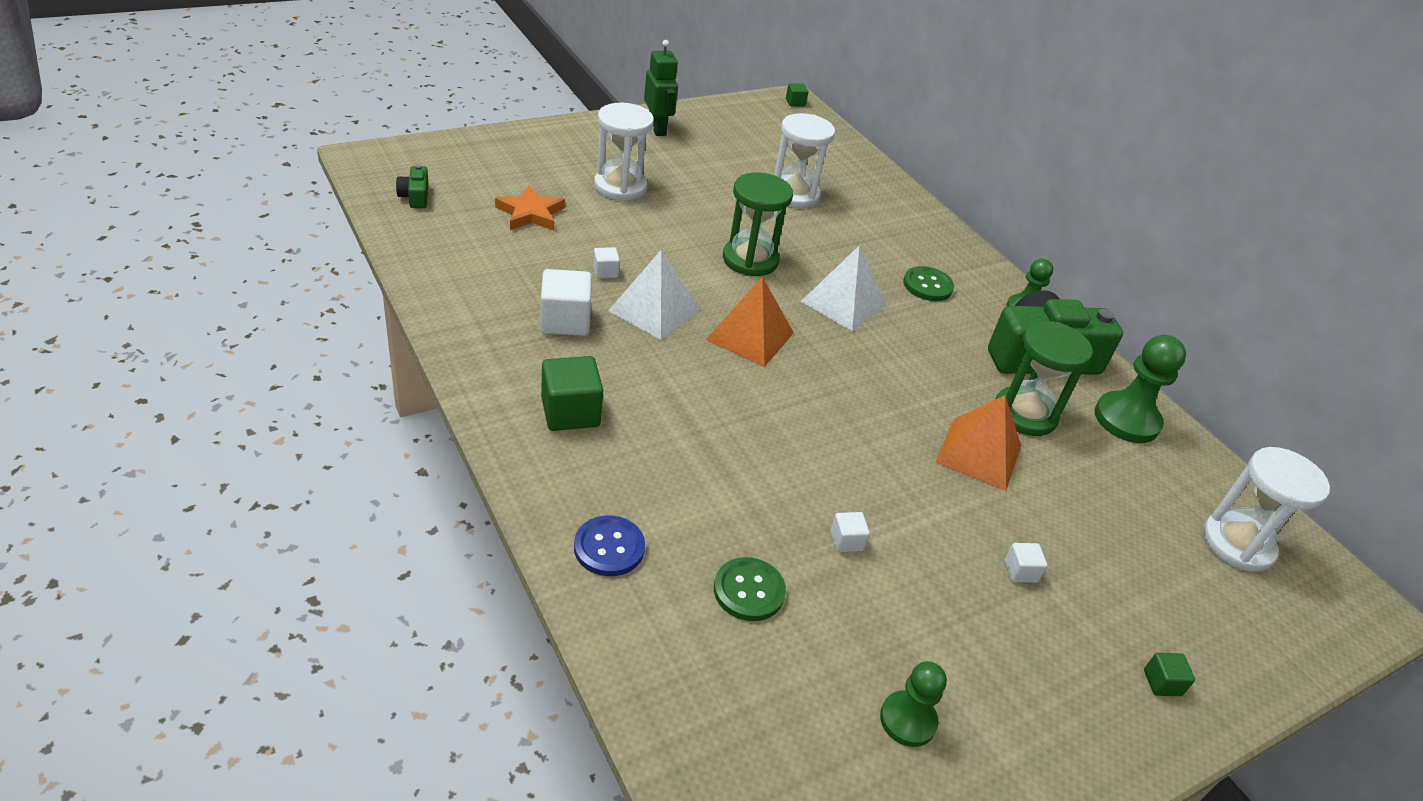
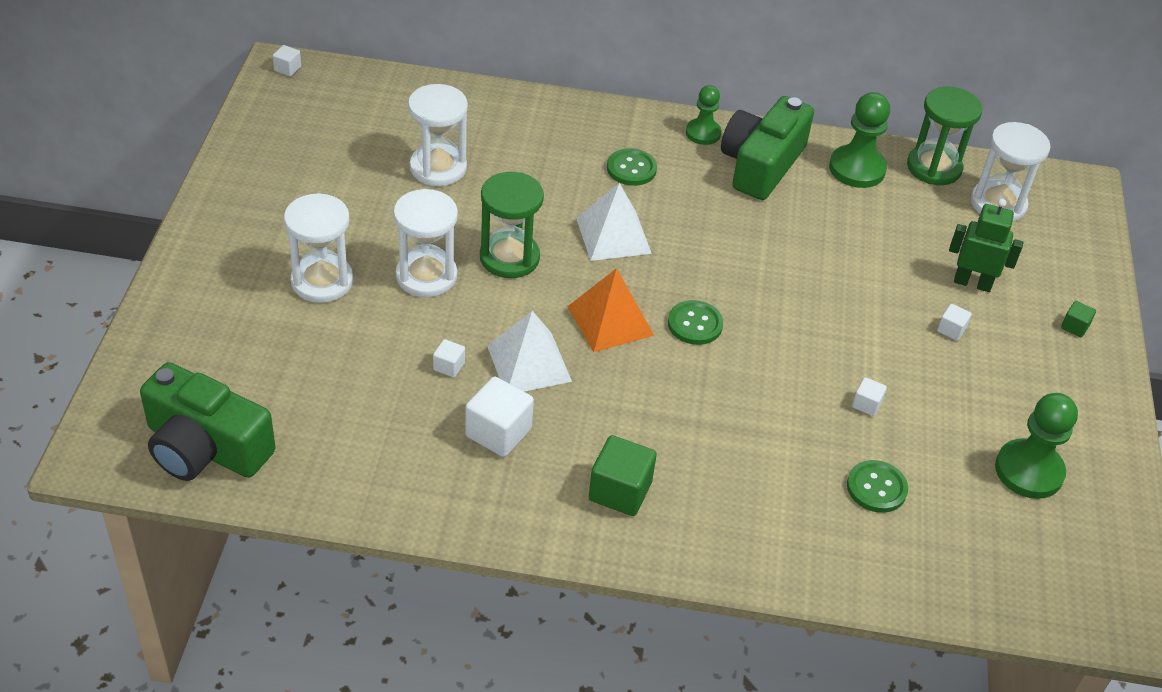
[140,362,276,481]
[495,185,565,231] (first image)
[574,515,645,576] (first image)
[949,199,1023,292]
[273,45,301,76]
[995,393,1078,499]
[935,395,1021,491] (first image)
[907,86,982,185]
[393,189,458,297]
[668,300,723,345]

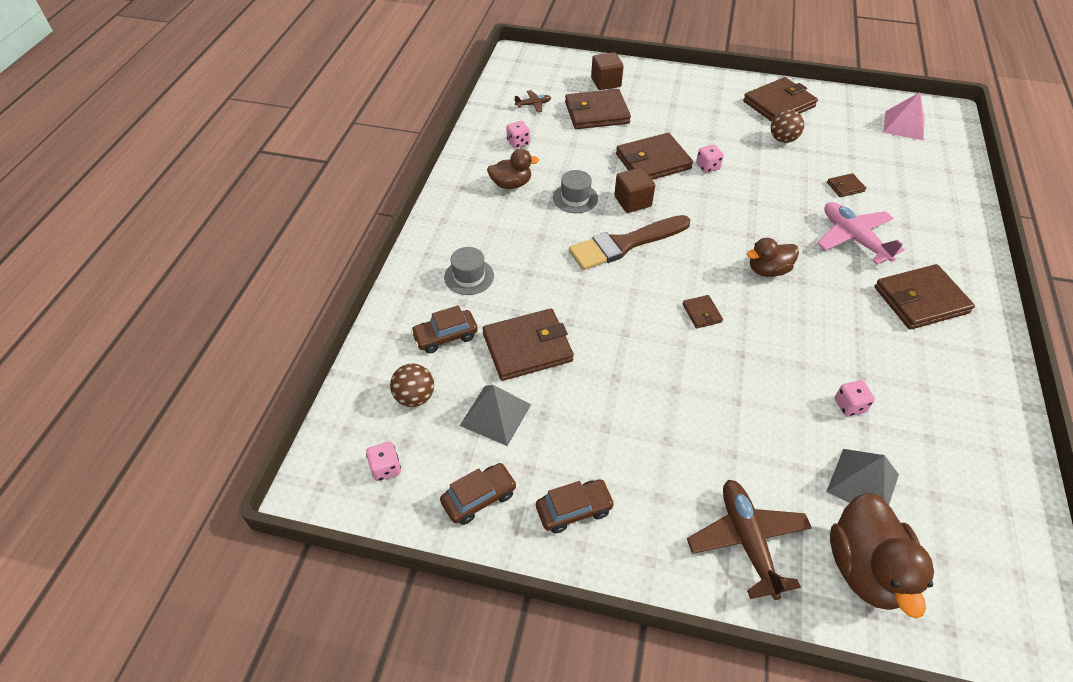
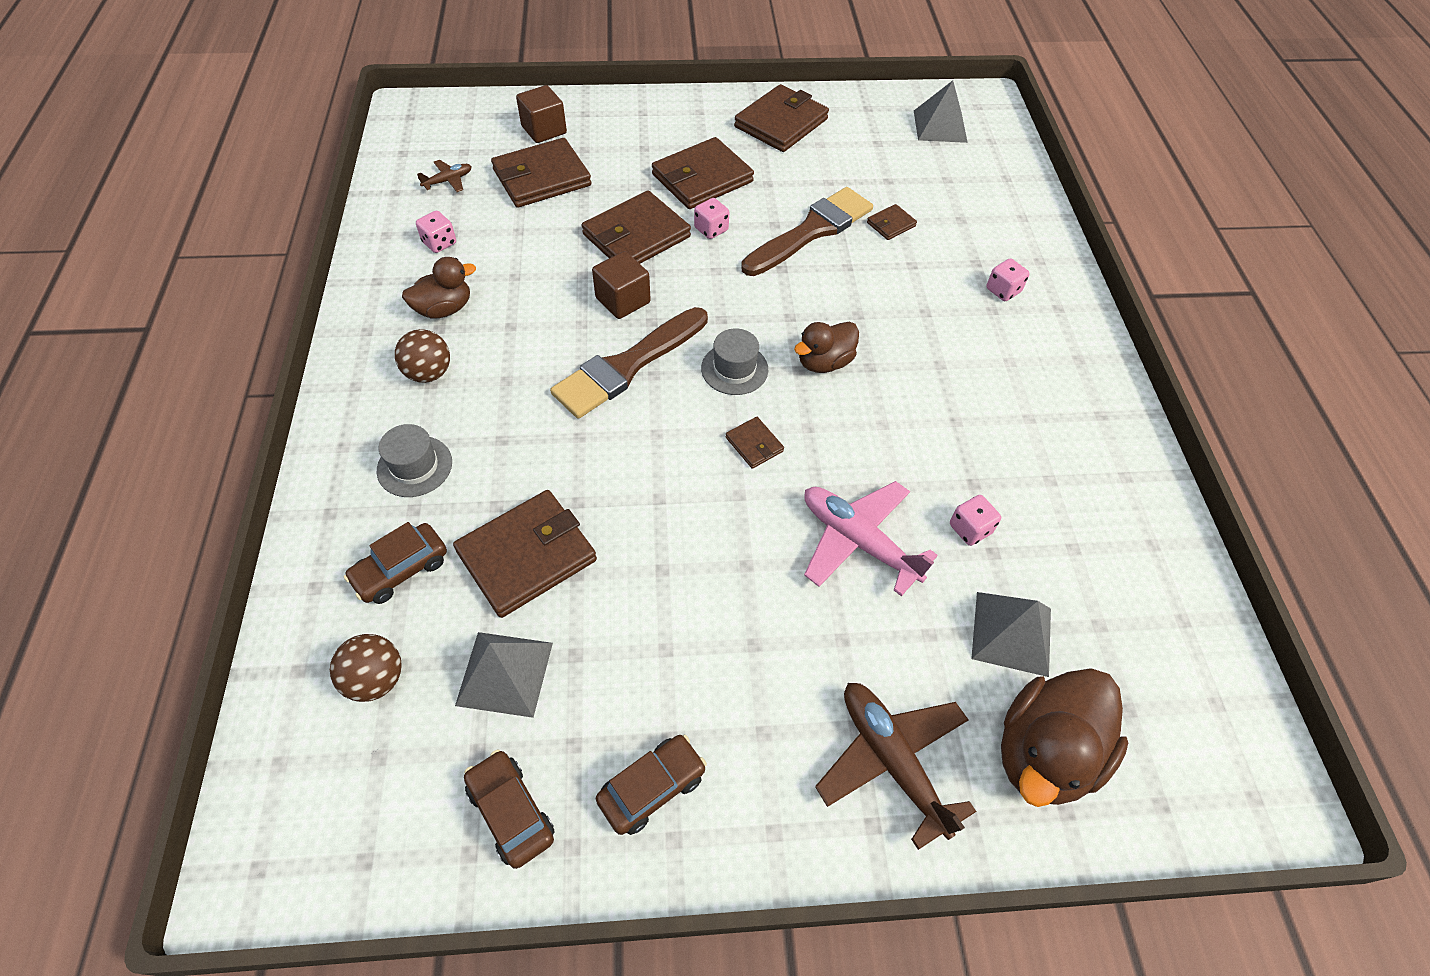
[986,258,1030,301]
[464,749,555,869]
[701,328,768,395]
[395,329,450,383]
[804,481,938,596]
[1001,668,1128,807]
[652,137,754,209]
[914,81,968,143]
[741,187,873,276]

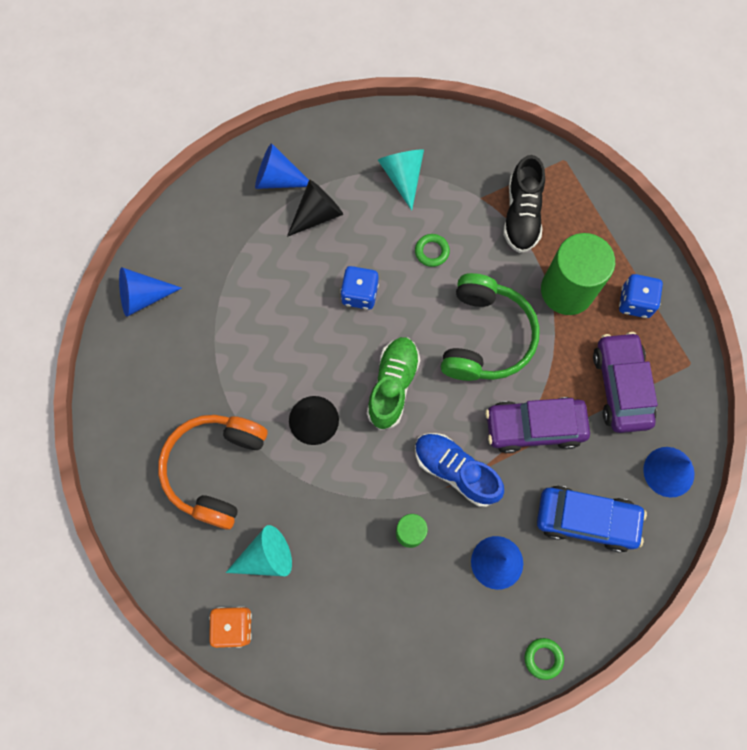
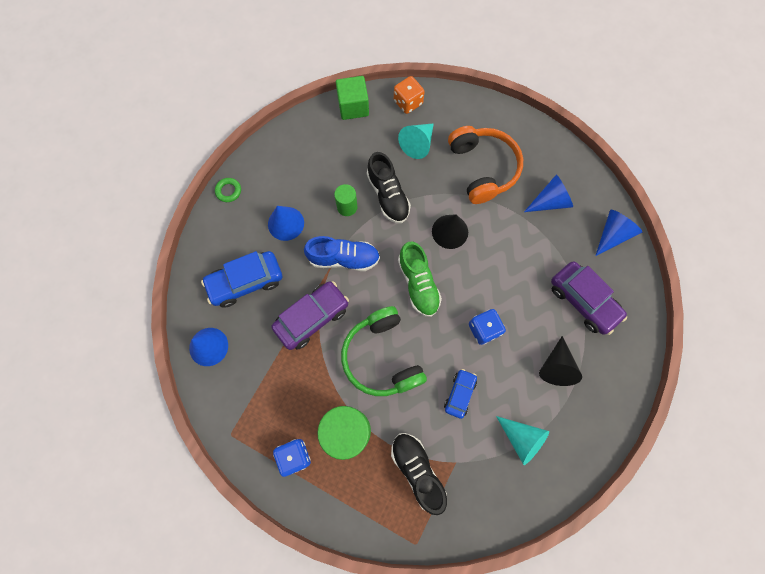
[524,175,573,212]
[444,369,477,419]
[551,261,627,335]
[336,76,369,120]
[367,152,411,223]

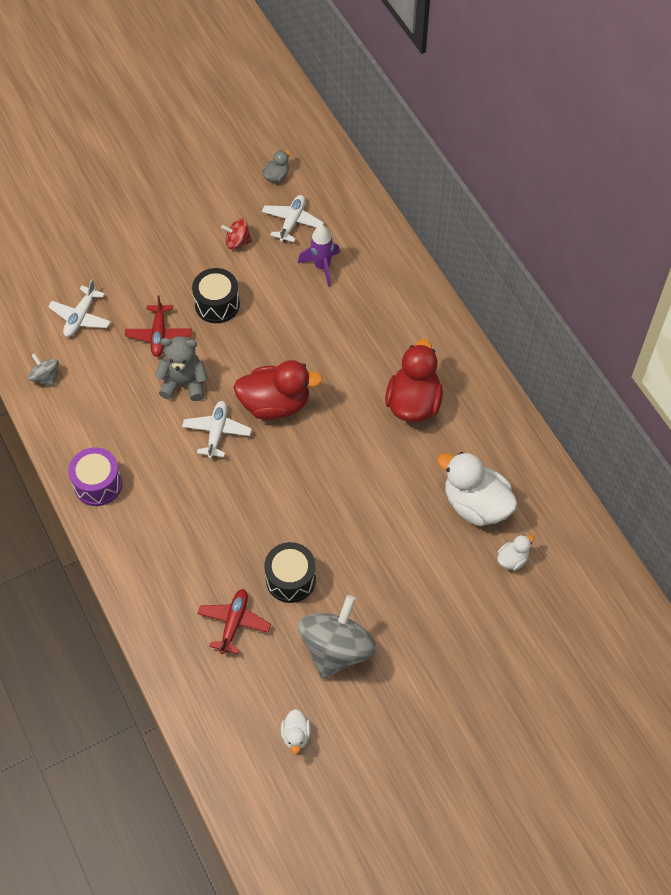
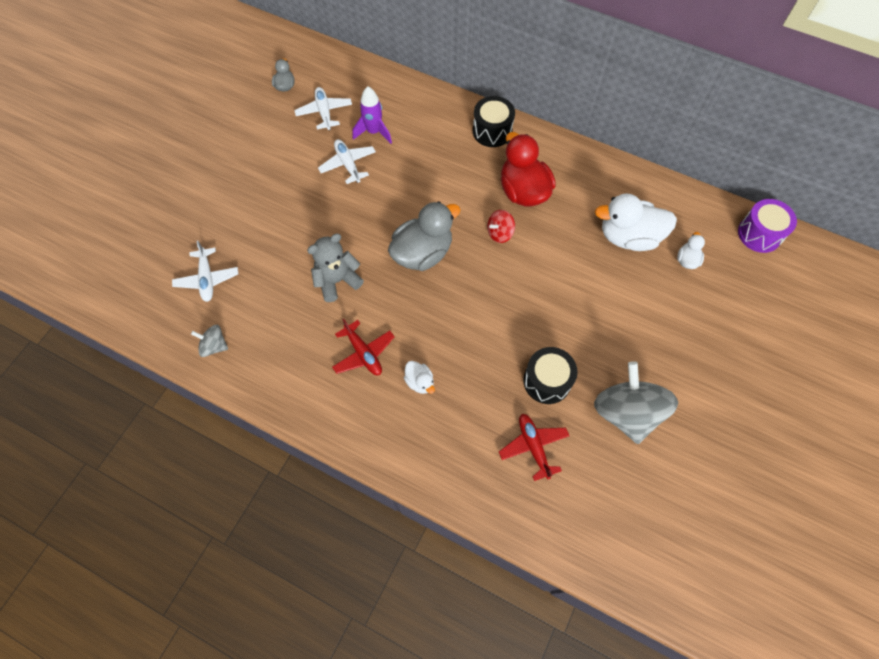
[738,199,797,253]
[332,319,395,375]
[318,139,376,184]
[473,96,515,147]
[487,210,515,243]
[388,201,460,271]
[404,361,435,394]

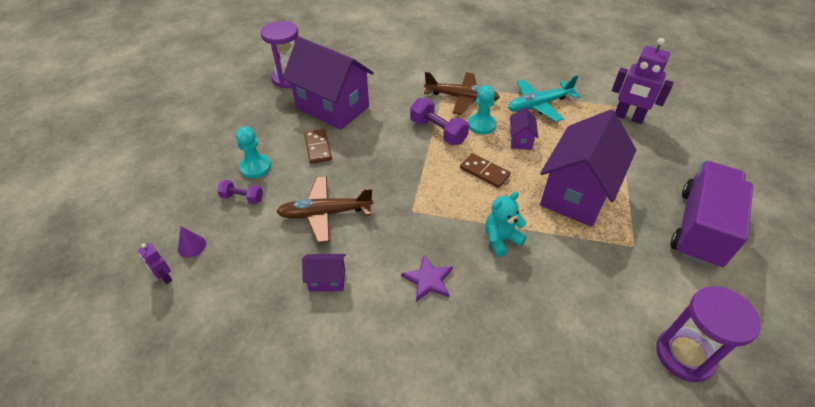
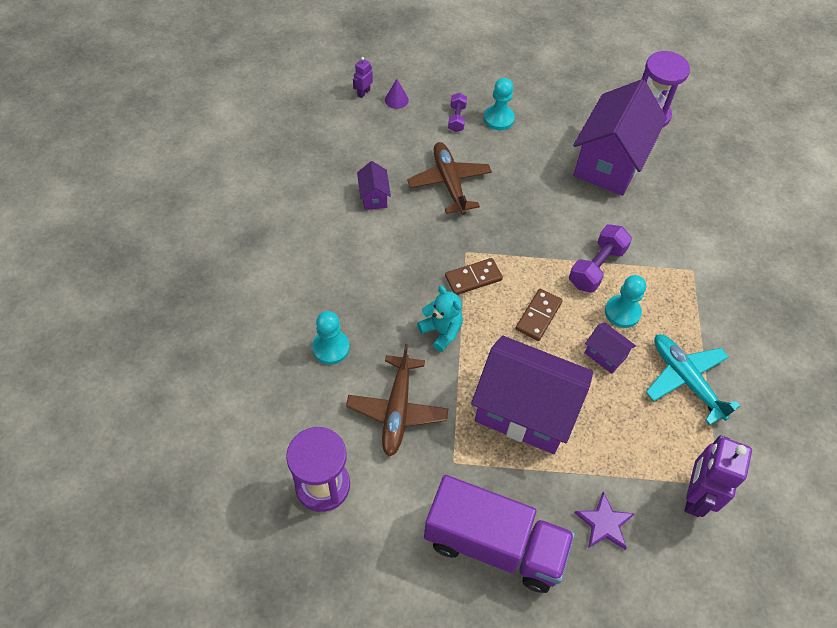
[445,258,503,295]
[575,492,634,550]
[346,344,448,456]
[585,323,636,374]
[312,311,350,364]

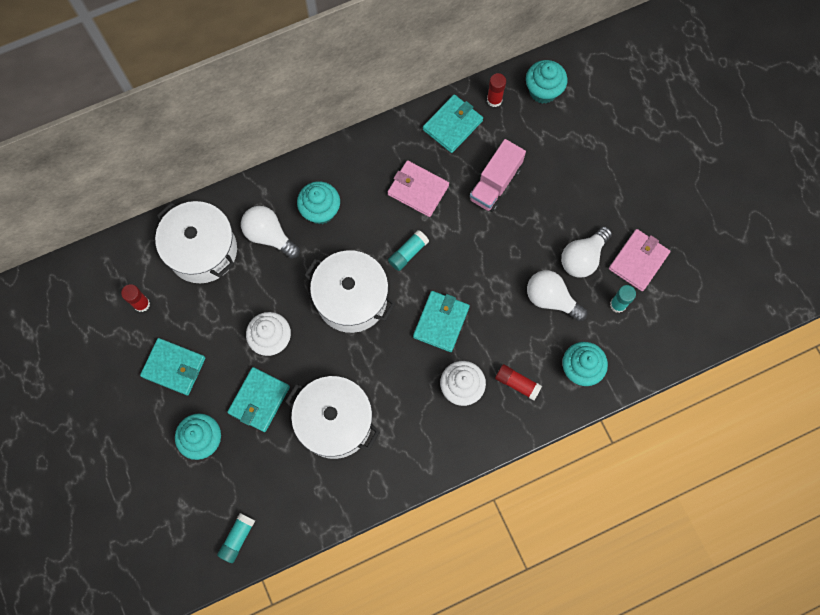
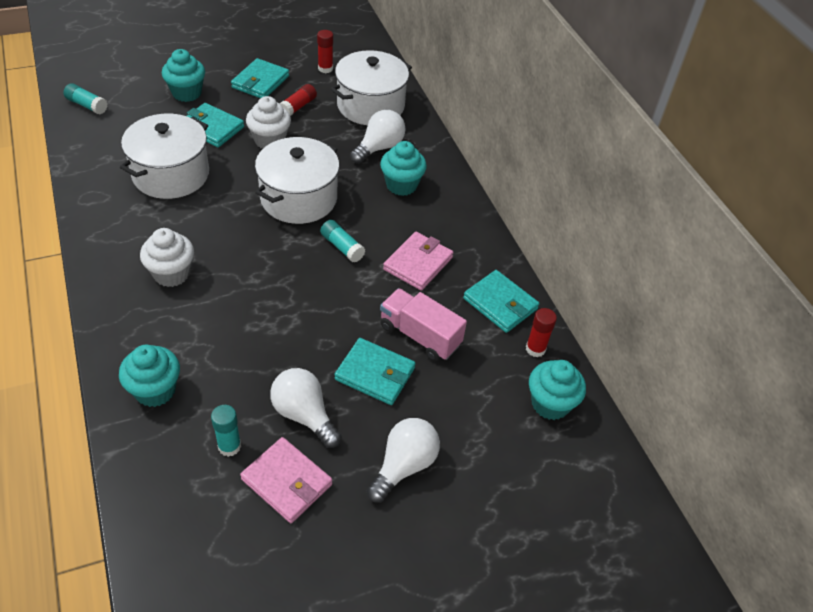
[335,338,416,405]
[280,84,317,116]
[367,418,440,503]

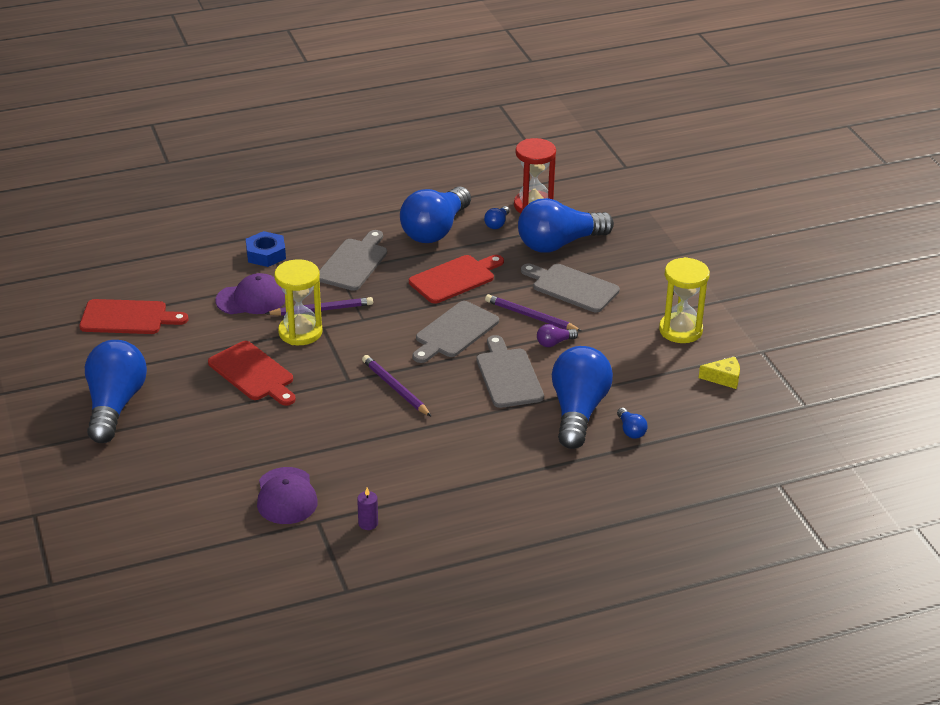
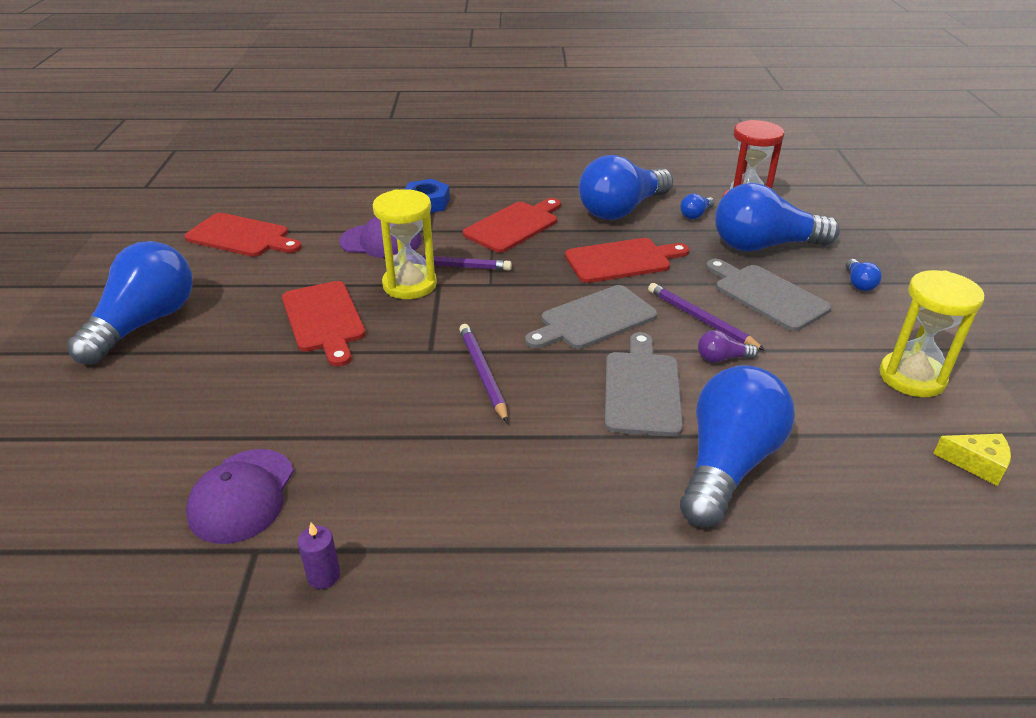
[463,198,561,253]
[846,259,882,291]

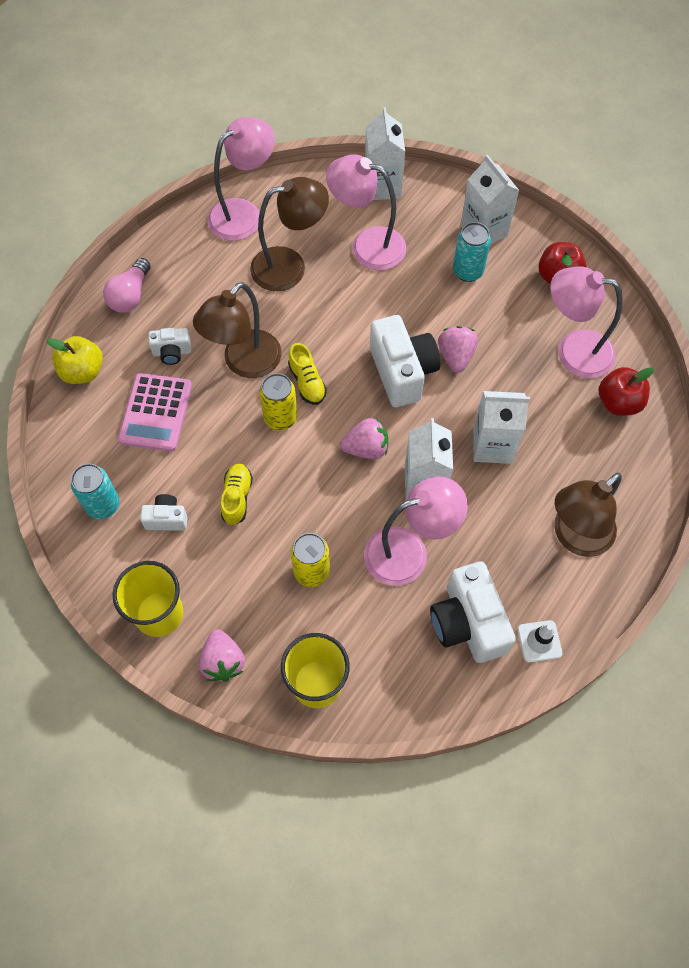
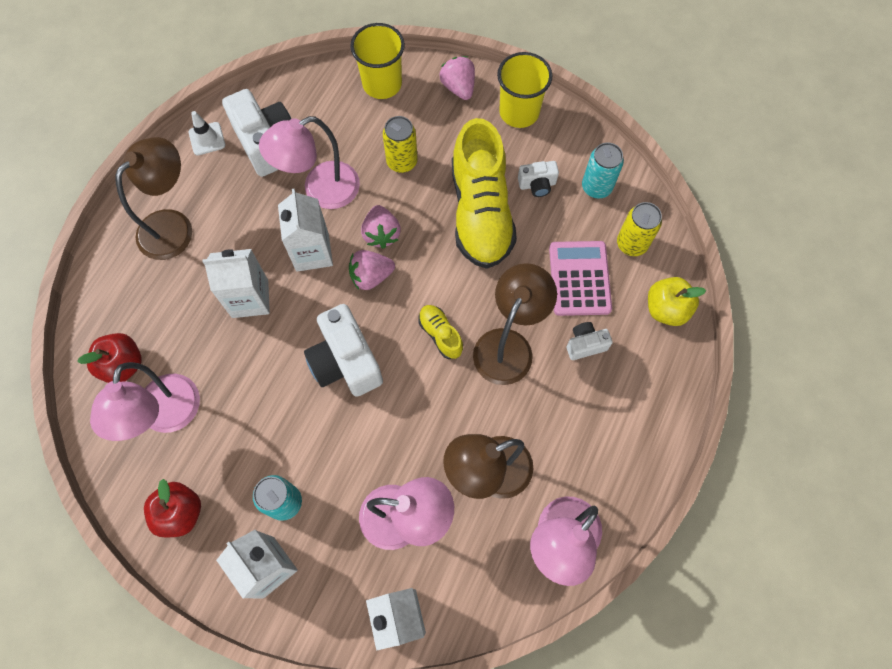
[103,258,151,313] (first image)
[452,118,517,269]
[617,202,662,256]
[361,205,401,249]
[90,362,200,441]

